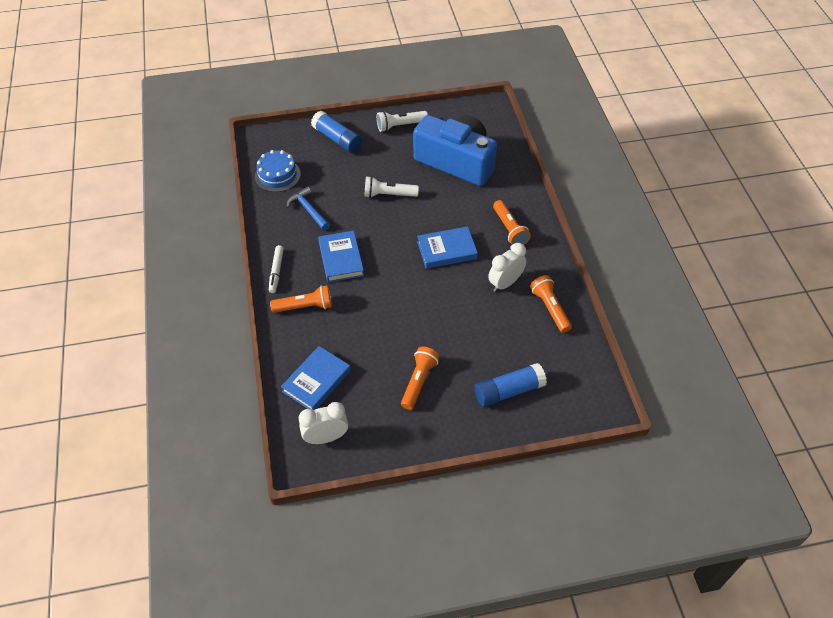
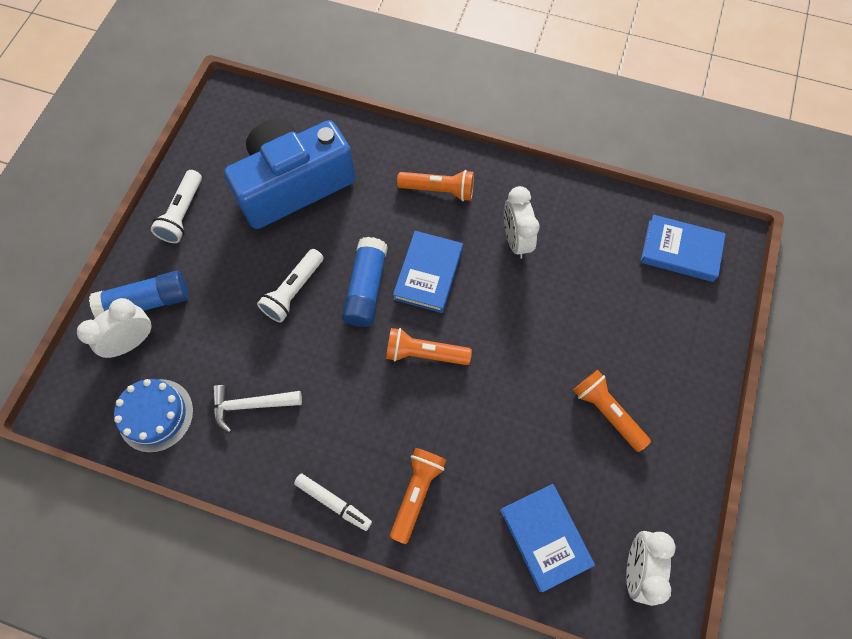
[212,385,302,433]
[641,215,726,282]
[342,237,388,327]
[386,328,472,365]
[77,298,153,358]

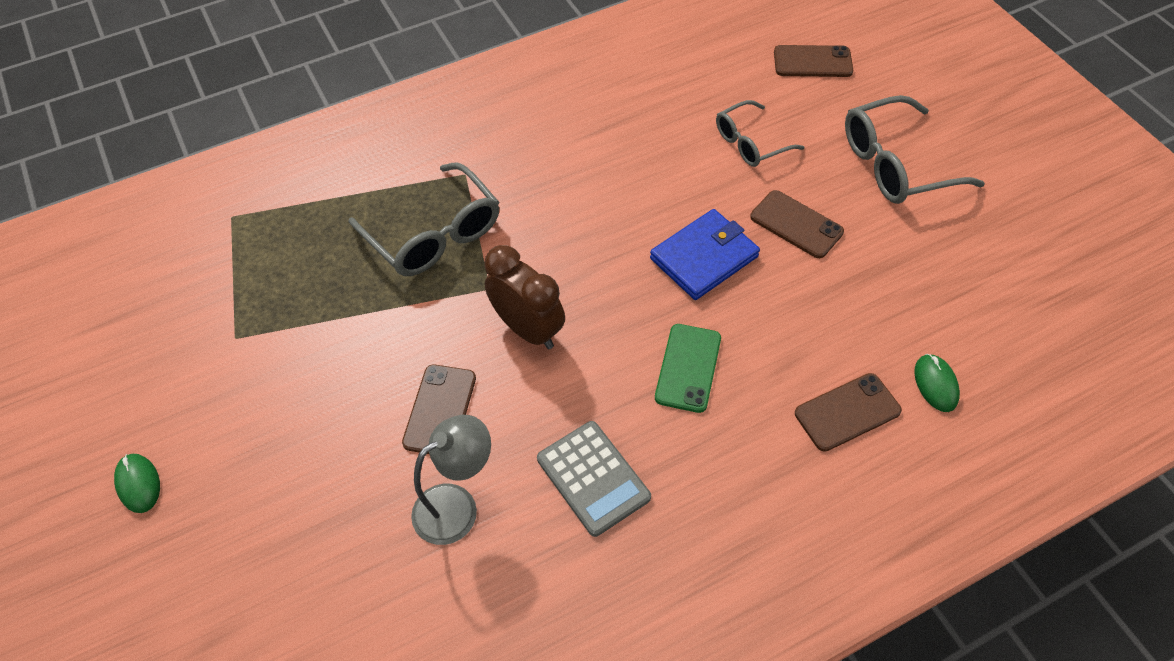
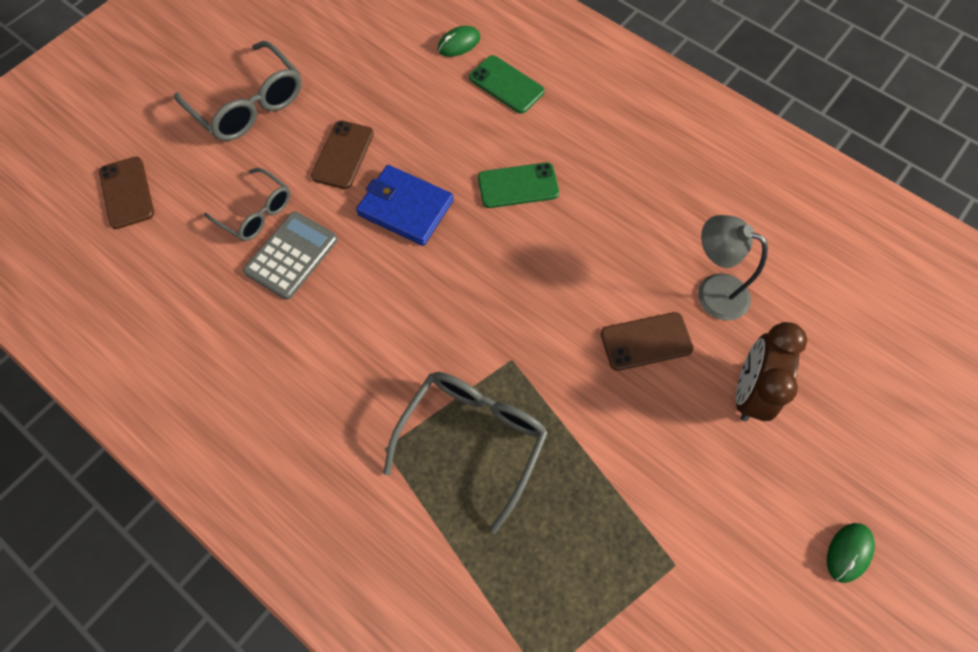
[736,322,807,421]
[243,211,338,300]
[469,55,545,114]

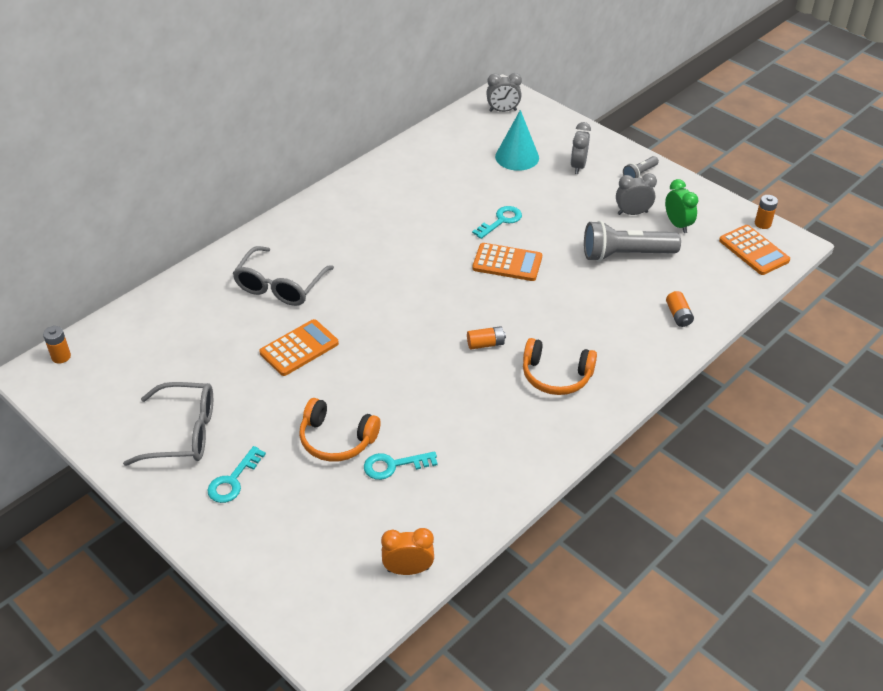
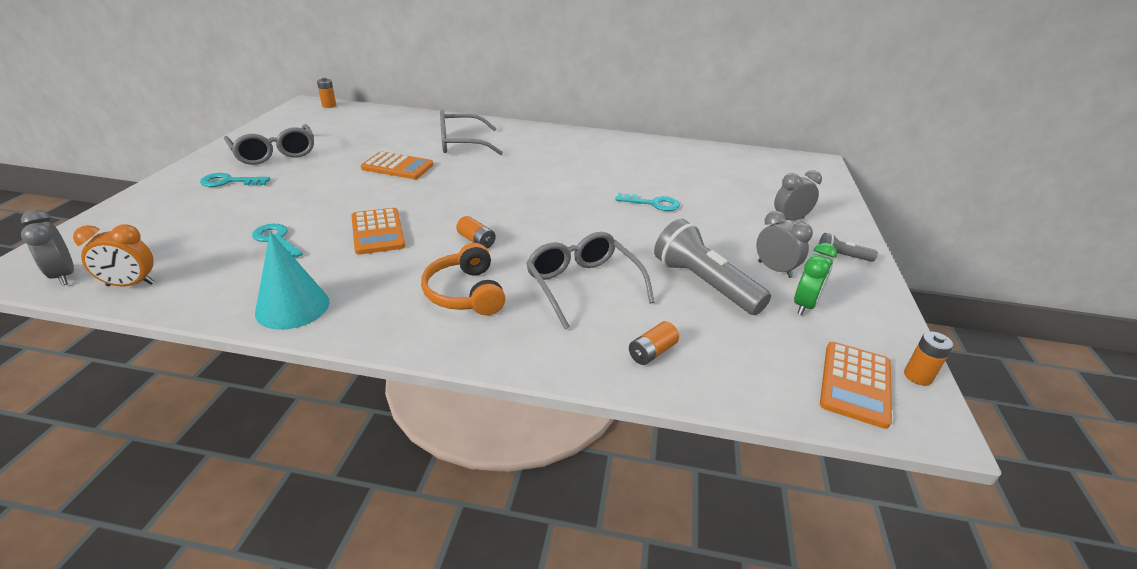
[299,398,381,462] (first image)
[73,224,155,287]
[351,208,405,255]
[21,209,74,286]
[255,231,330,330]
[526,232,655,329]

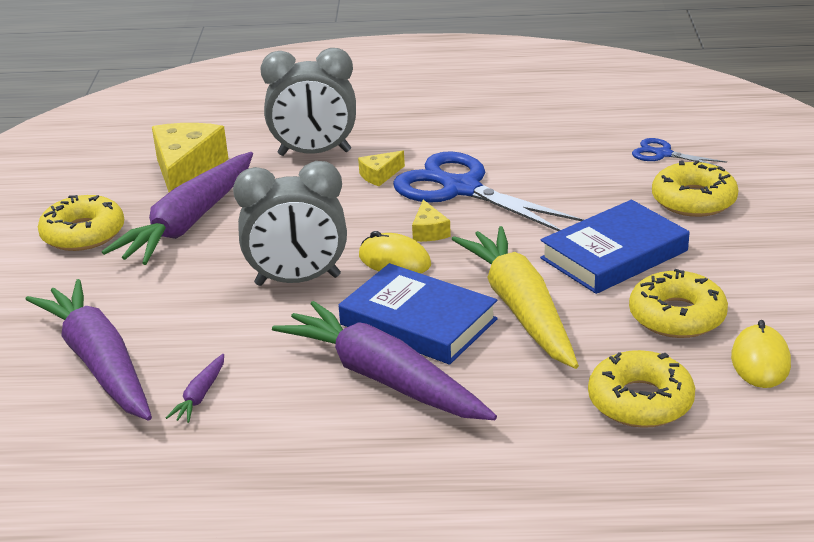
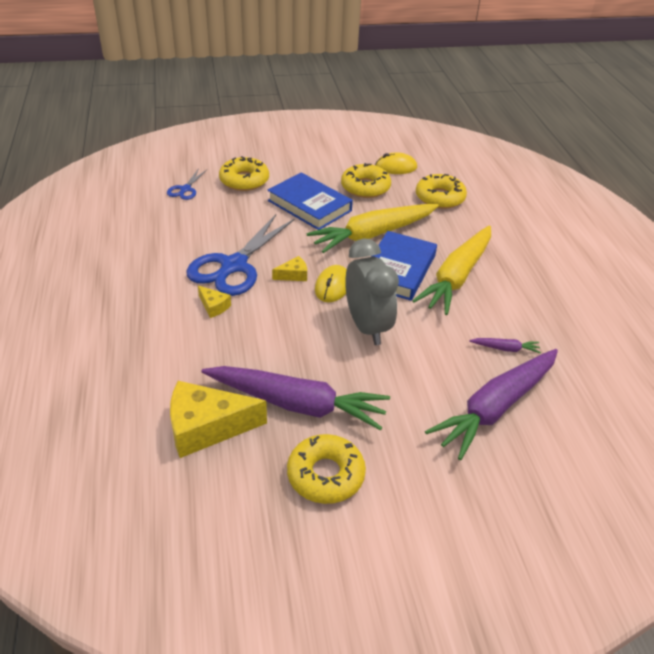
[260,48,356,156] (first image)
[412,225,491,315]

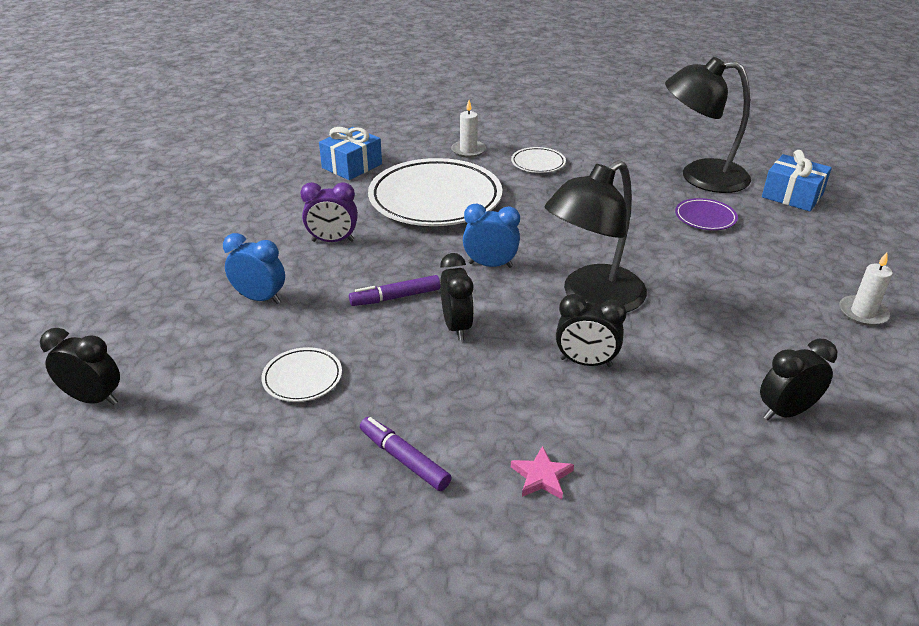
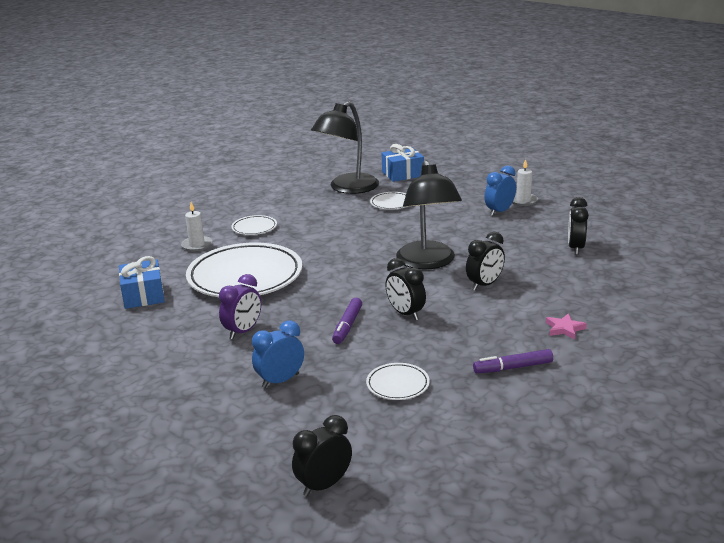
[385,258,426,320]
[485,166,516,216]
[370,192,406,210]

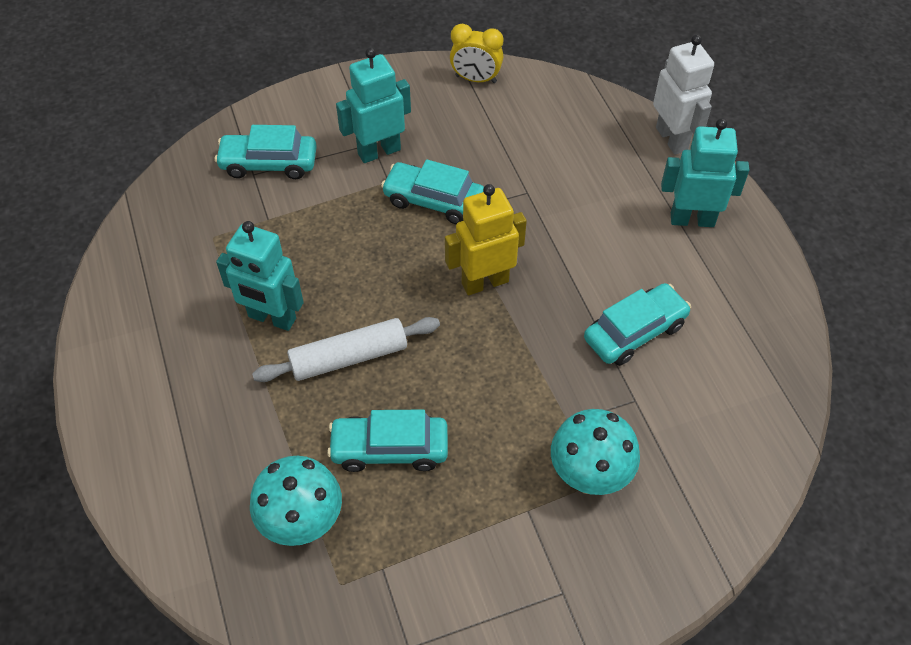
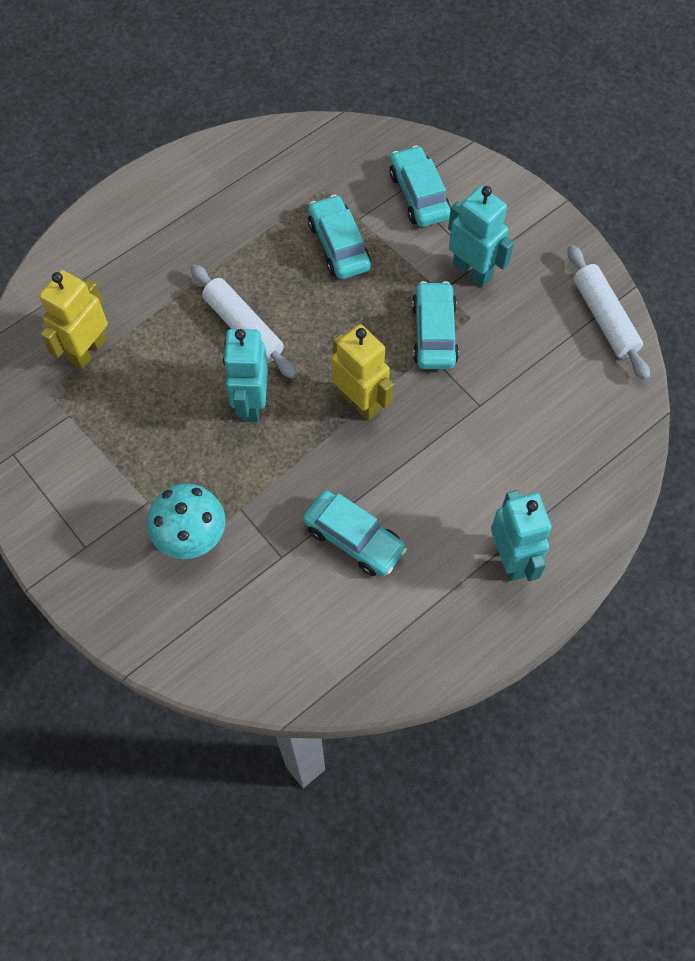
[223,329,268,422]
[39,270,108,369]
[308,195,371,279]
[568,245,650,380]
[653,35,714,155] (first image)

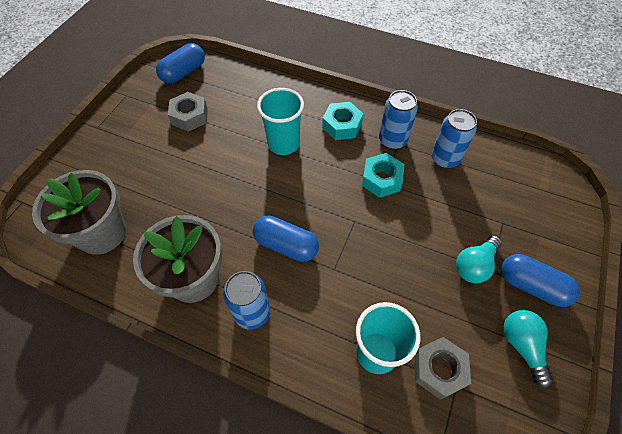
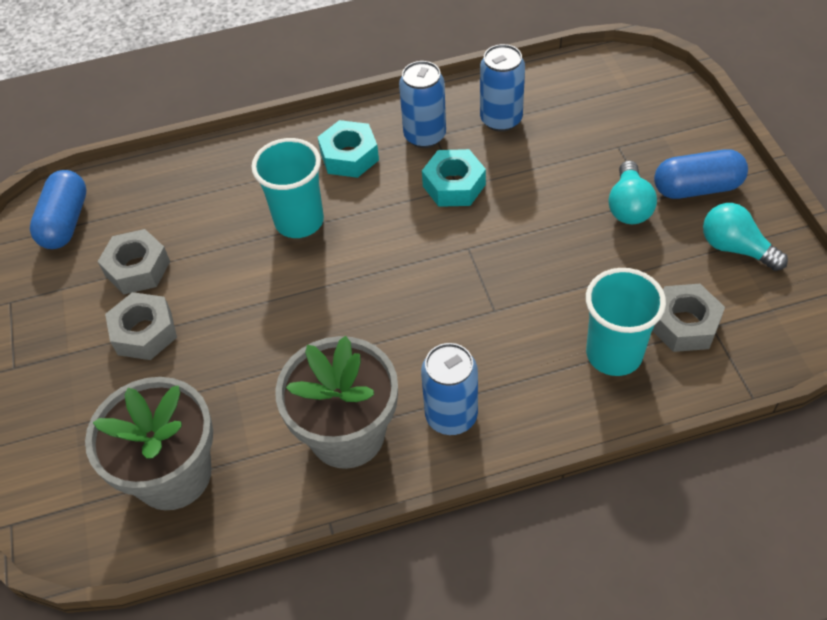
[253,215,319,262] (first image)
[105,292,177,360]

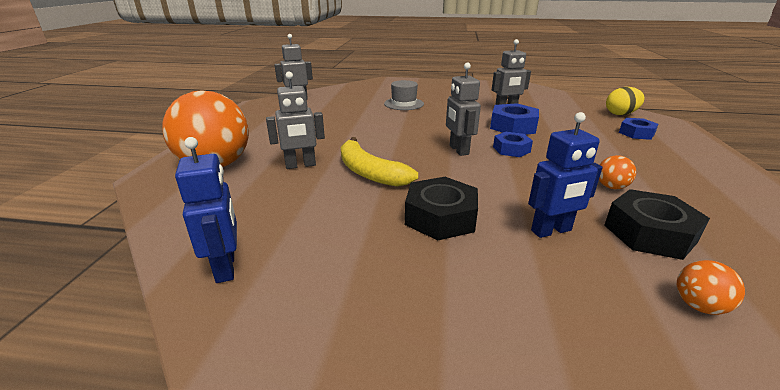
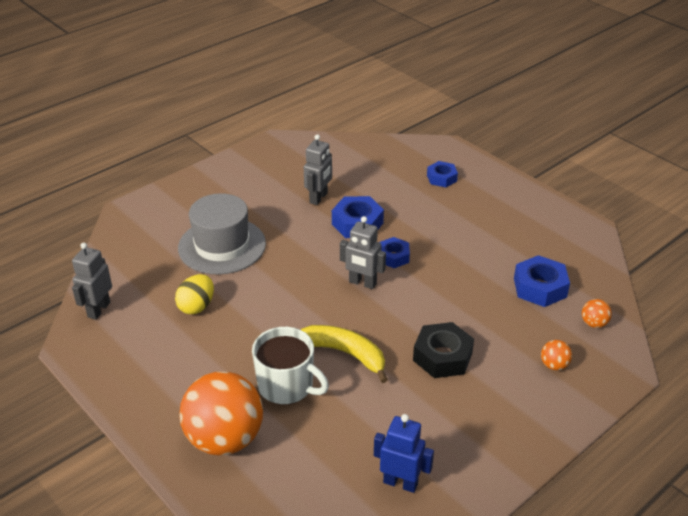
[252,327,329,405]
[301,325,388,383]
[178,193,266,275]
[528,112,603,238] (first image)
[541,340,572,370]
[514,255,570,307]
[175,274,214,314]

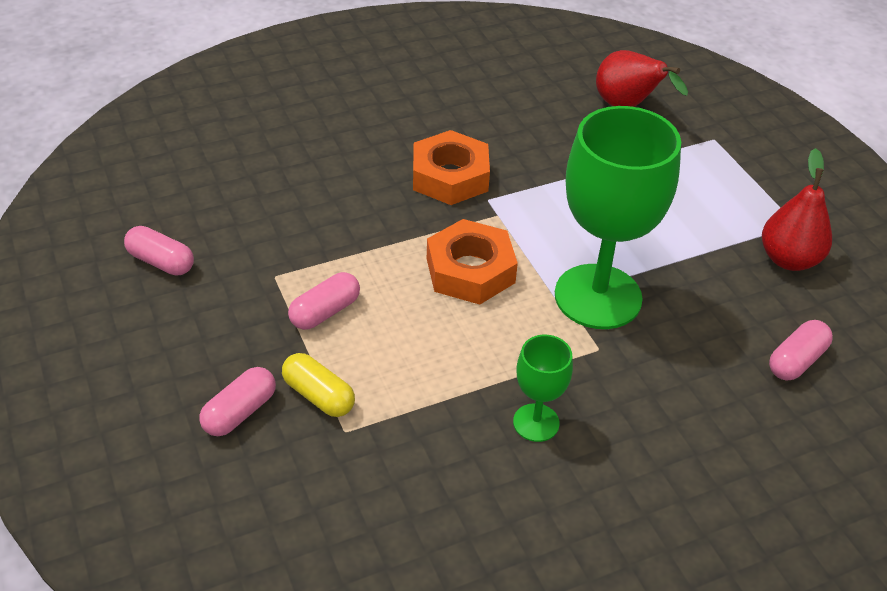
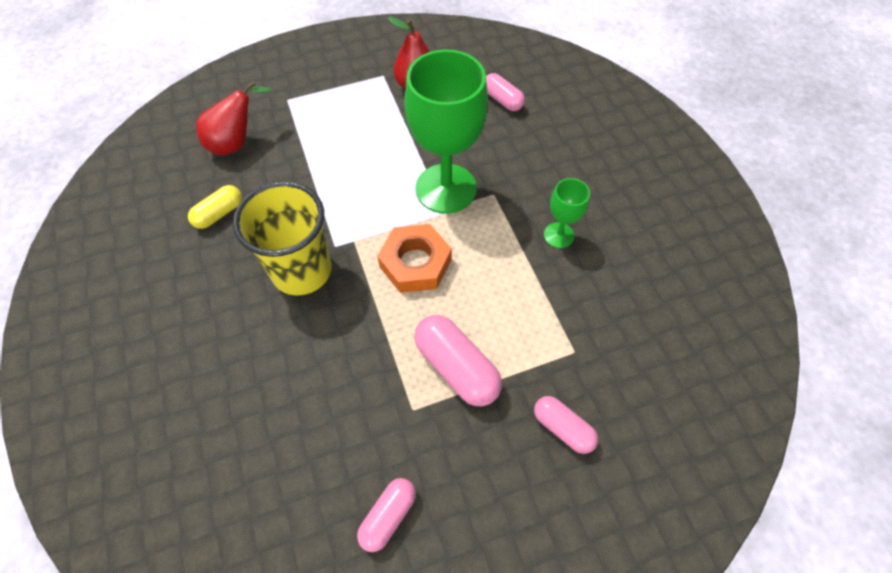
[188,185,242,229]
[414,315,502,406]
[233,181,332,296]

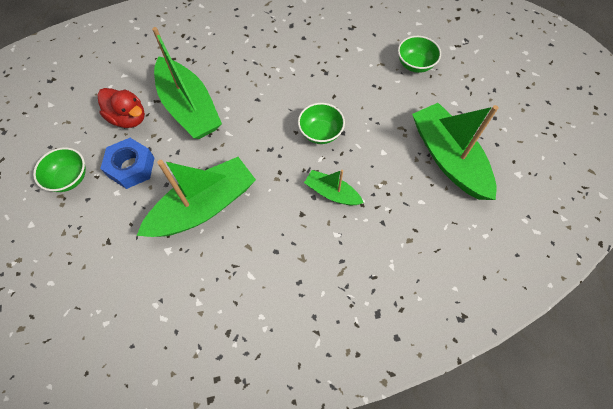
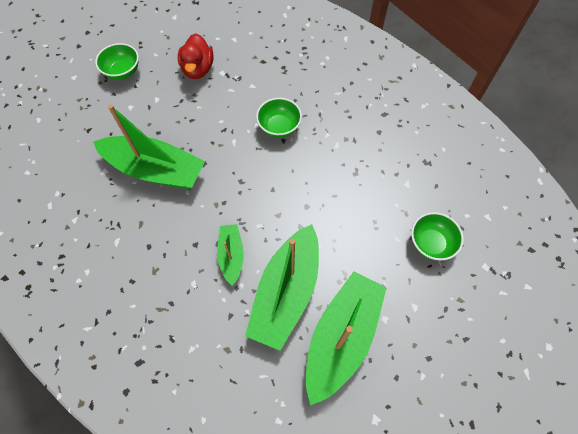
[100,138,154,189] (first image)
[245,224,319,351]
[256,98,302,138]

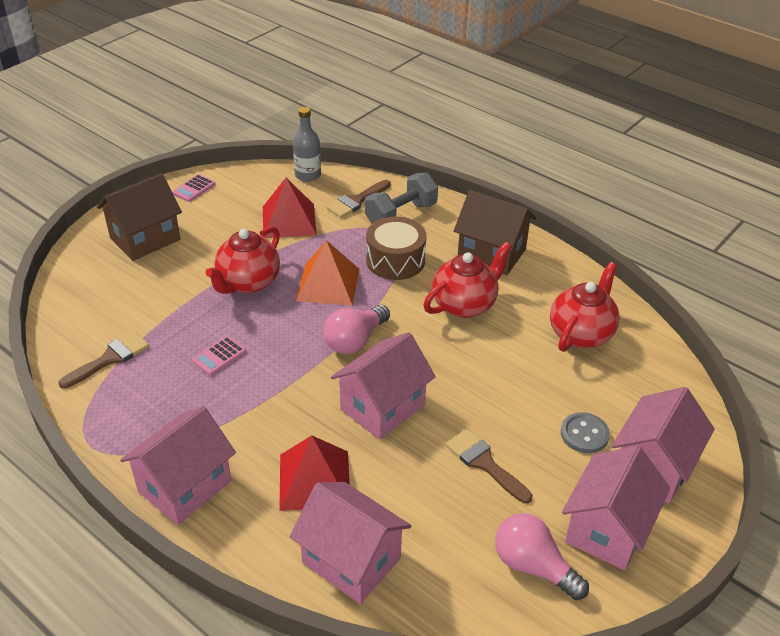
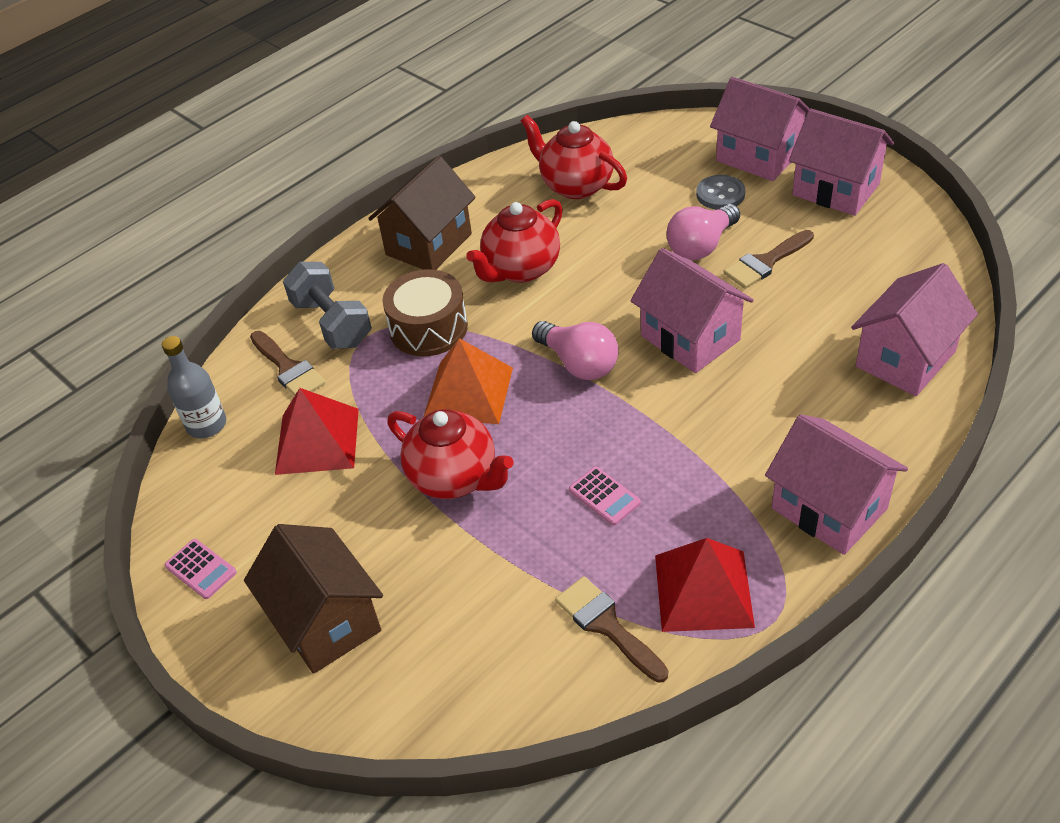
[655,538,755,632]
[466,199,563,283]
[666,204,740,260]

